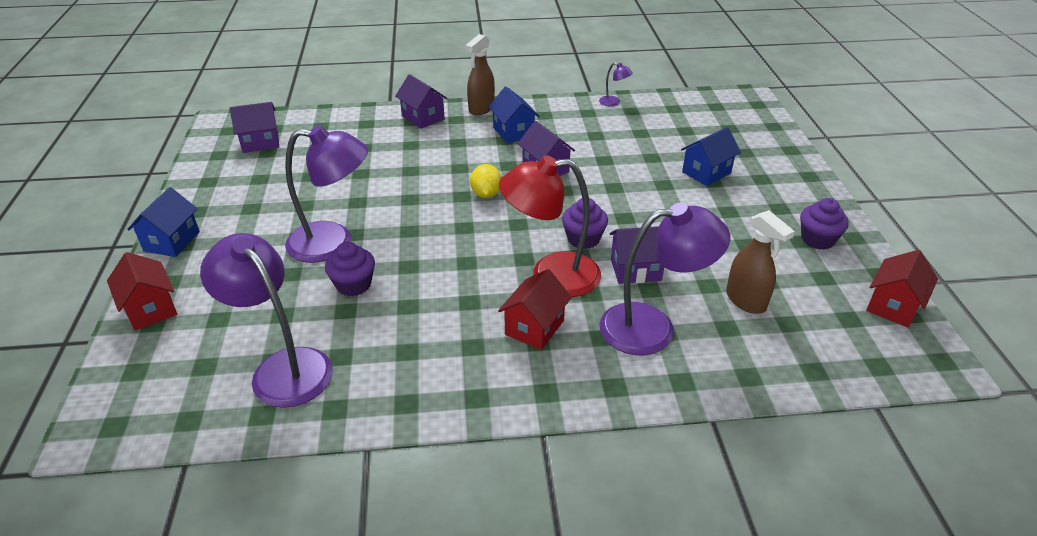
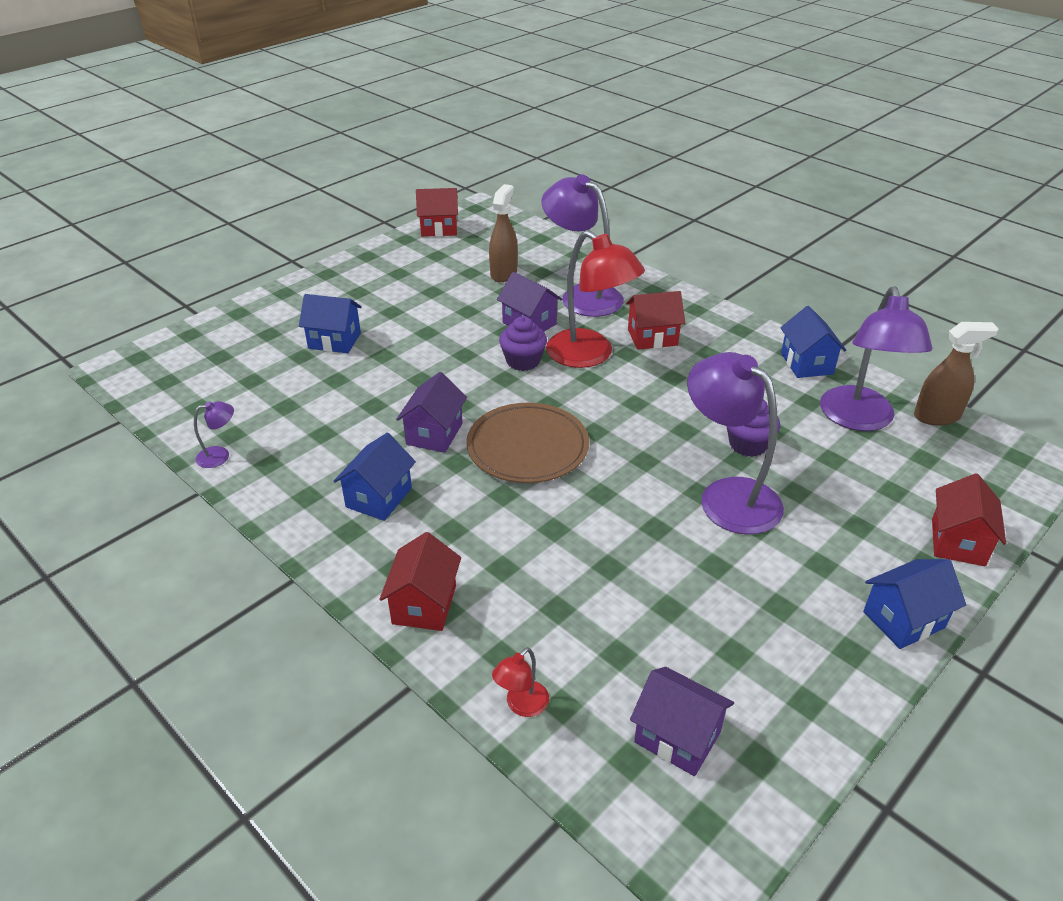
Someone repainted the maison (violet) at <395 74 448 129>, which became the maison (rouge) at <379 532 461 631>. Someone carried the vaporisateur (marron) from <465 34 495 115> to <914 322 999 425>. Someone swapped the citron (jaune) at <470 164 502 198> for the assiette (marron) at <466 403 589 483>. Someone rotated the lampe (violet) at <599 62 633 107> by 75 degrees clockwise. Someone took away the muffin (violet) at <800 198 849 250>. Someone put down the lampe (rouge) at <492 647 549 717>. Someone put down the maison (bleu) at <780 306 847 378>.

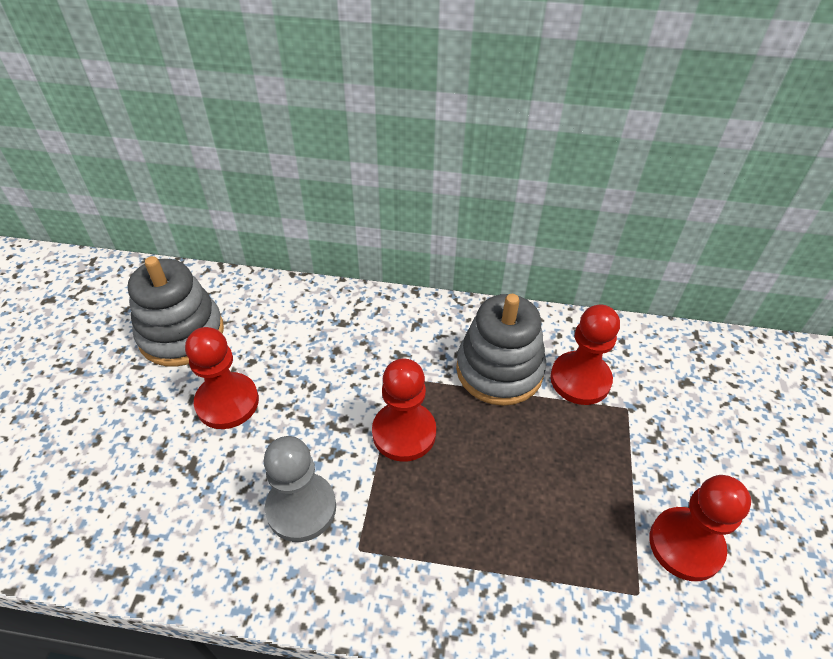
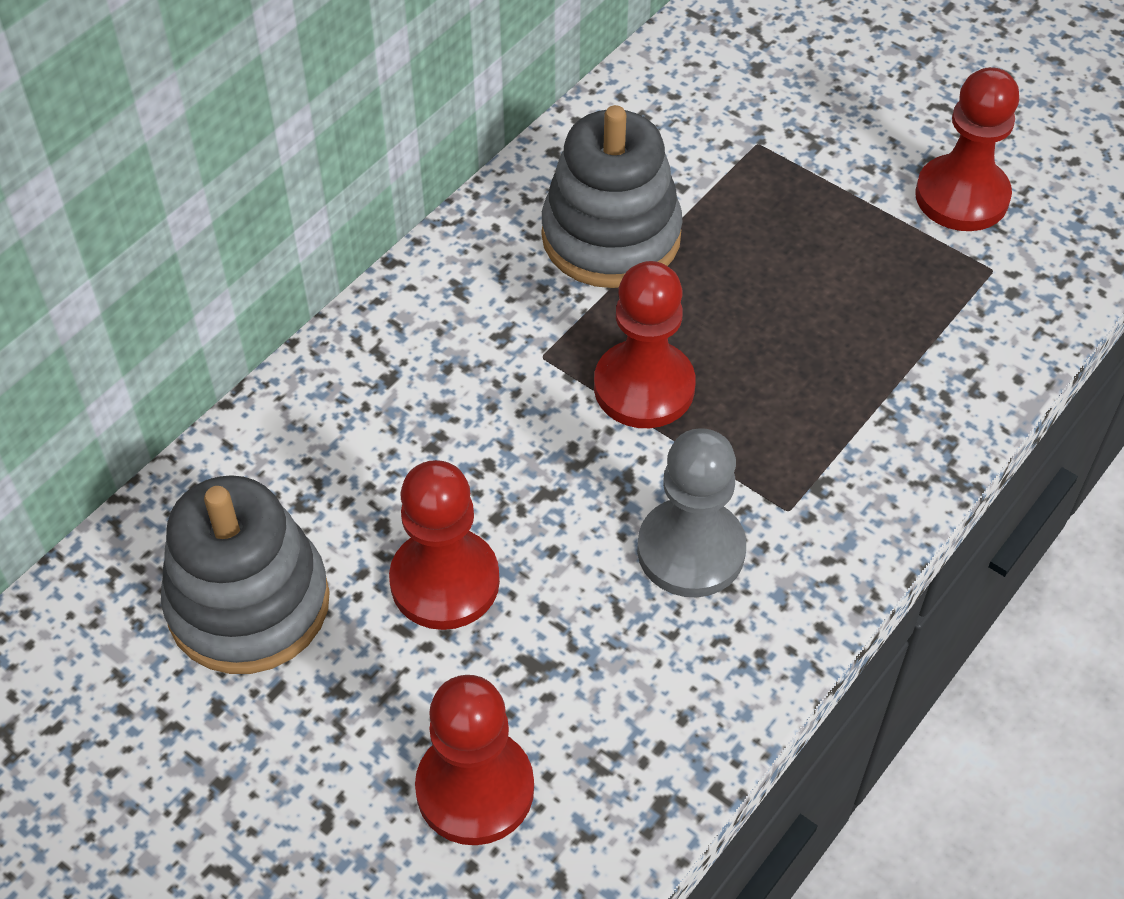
Someone carried the pion (rouge) from <550 304 620 405> to <415 675 534 845>.

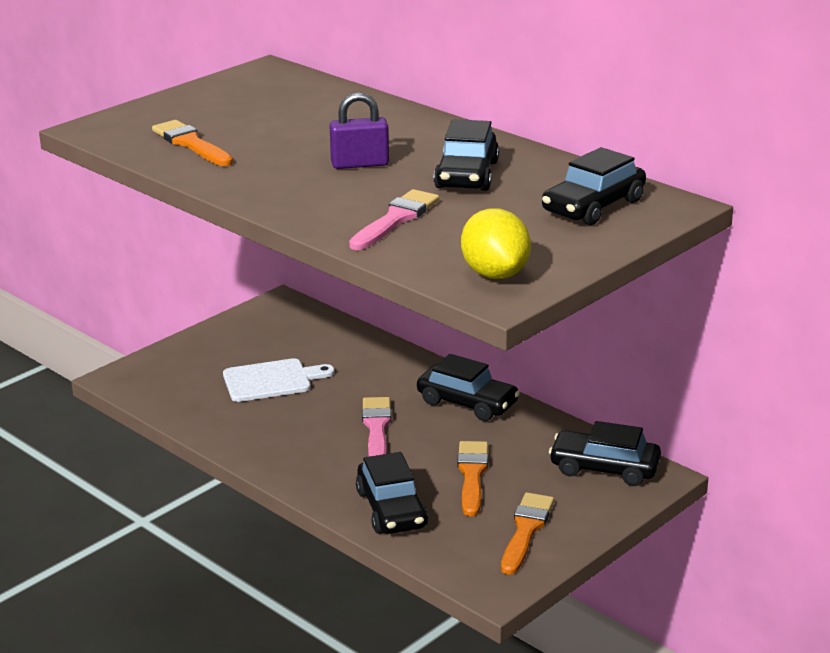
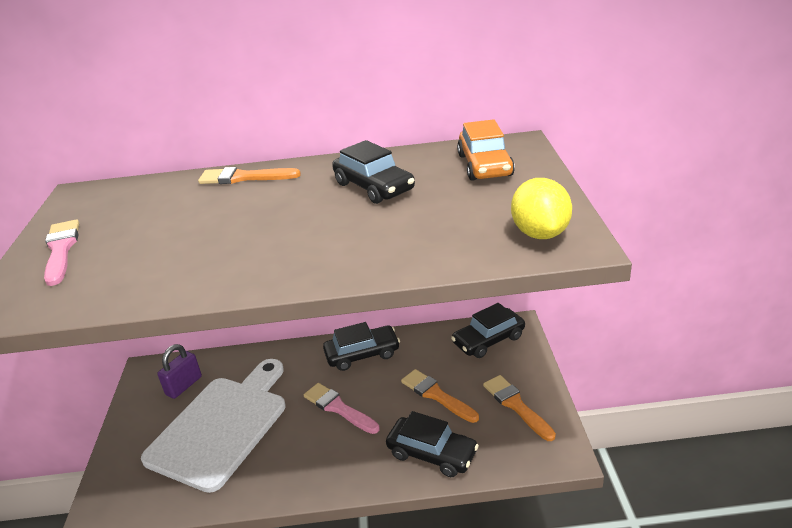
Someone carried the pinceau (orange) from <152 120 233 166> to <198 167 301 184>. Someone scaled the planche à découper (blanc) at <223 358 334 402> by 1.84. Someone carried the cadenas (violet) from <329 92 389 169> to <157 344 202 399>. Someone carried the pinceau (rose) from <349 189 439 250> to <44 219 79 286>. Someone rotated the citron (jaune) at <461 208 531 279> by 60 degrees clockwise. Someone repainted the voiture (noir) at <542 147 646 225>, which became the voiture (orange) at <457 119 515 181>.

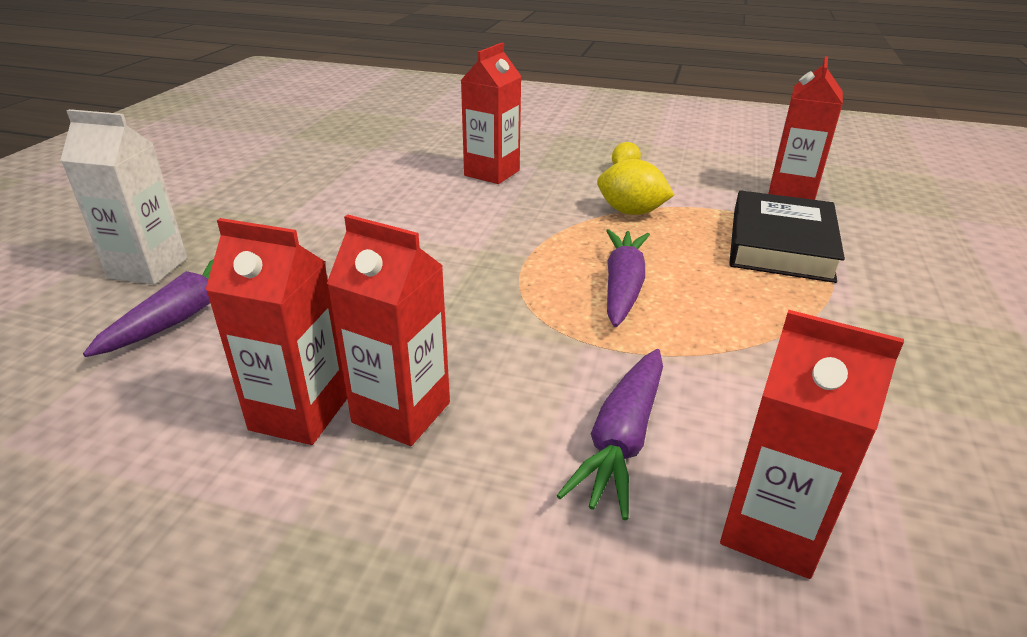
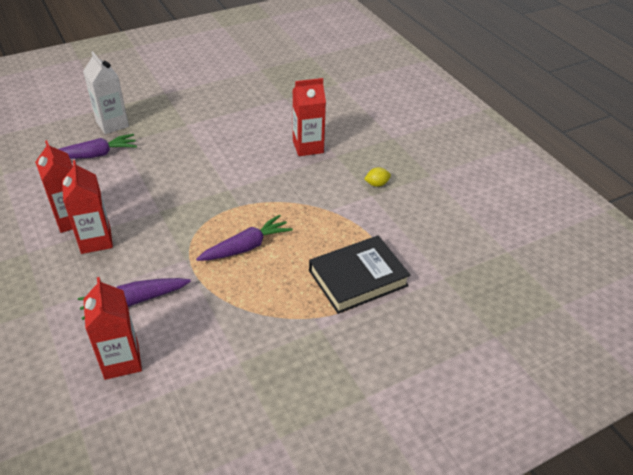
Someone took away the citron (jaune) at <597 159 674 215>. Someone took away the brique de lait (rouge) at <768 56 843 200>.

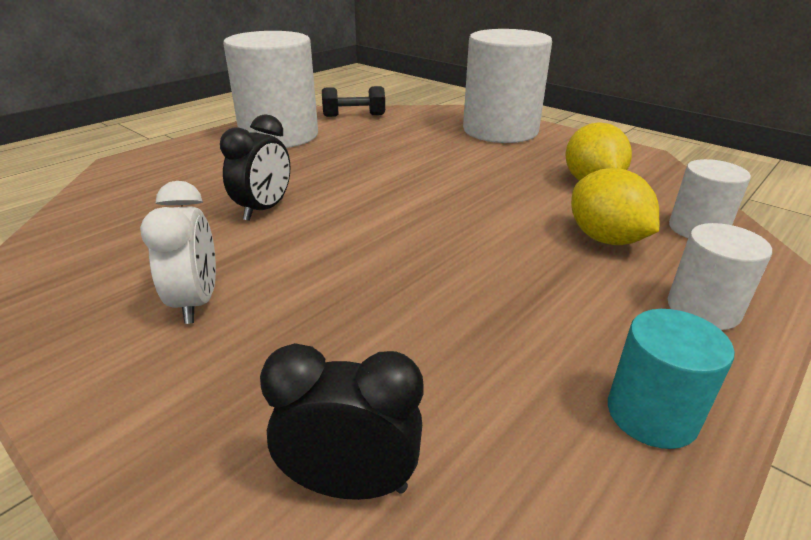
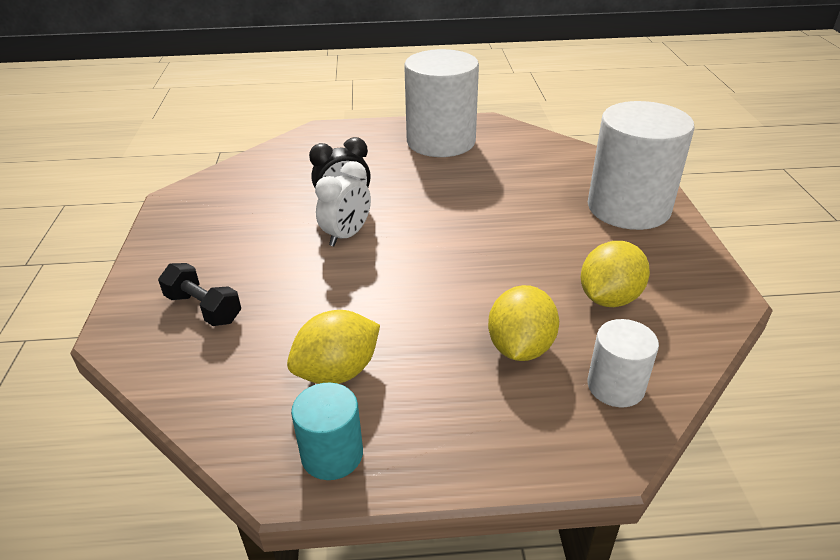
Someone carried the réveil (blanc) from <140 181 216 324> to <315 161 371 246>. Someone took away the réveil (noir) at <260 343 423 500>. Someone carried the haltère (noir) from <322 86 385 117> to <158 263 241 326>. Someone took away the cylindre (blanc) at <667 223 772 330>. Someone put down the citron (jaune) at <287 310 380 384>.

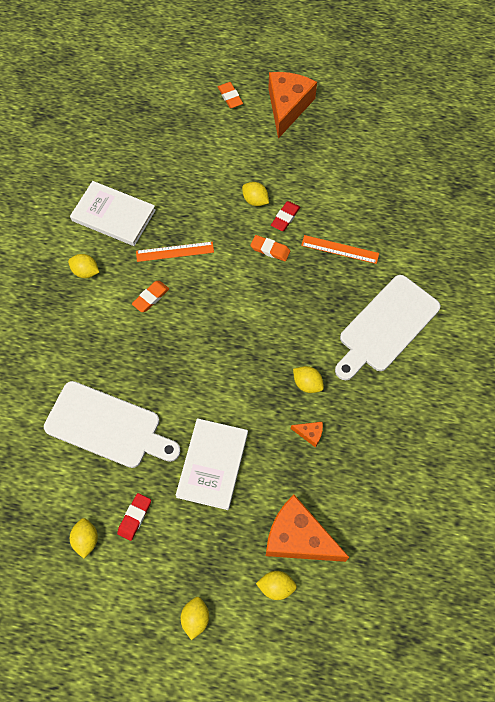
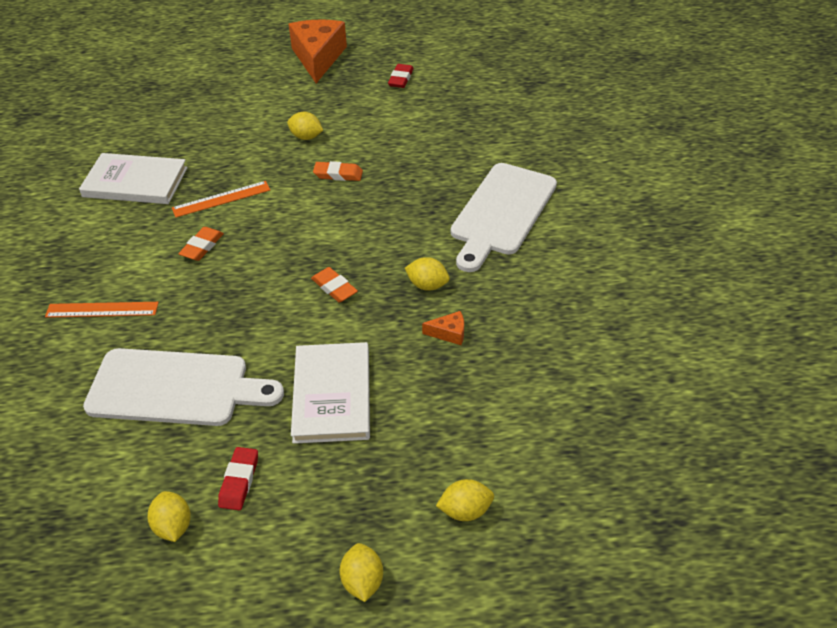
Someone took away the citron (jaune) at <68 254 99 278>. Someone carried the gomme (orange) from <218 82 243 108> to <311 267 358 303>. Someone took away the fromage (orange) at <266 495 349 562>. Someone carried the gomme (rouge) from <271 201 300 231> to <388 64 414 88>. Someone carried the règle (orange) from <301 235 379 264> to <45 302 159 318>.

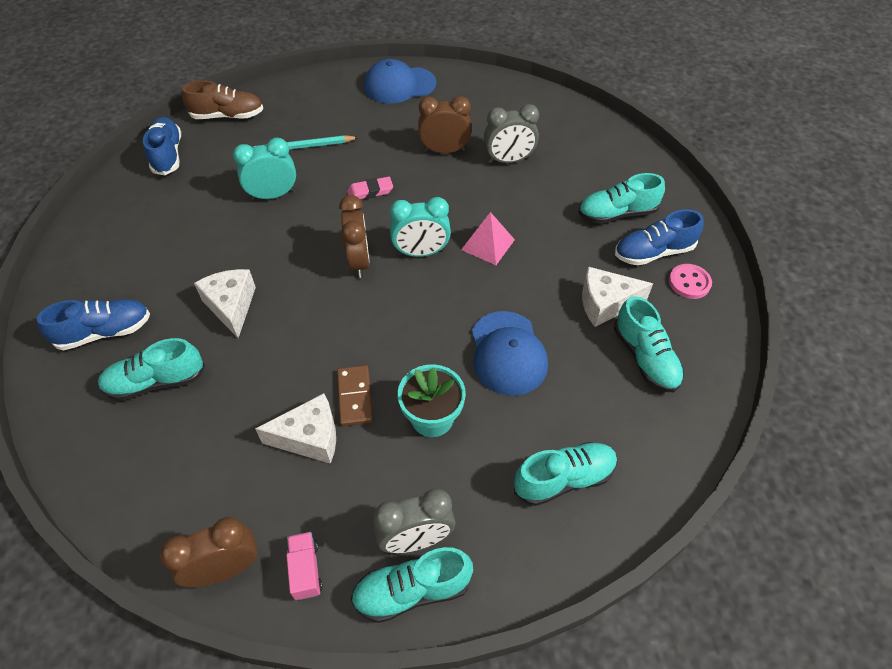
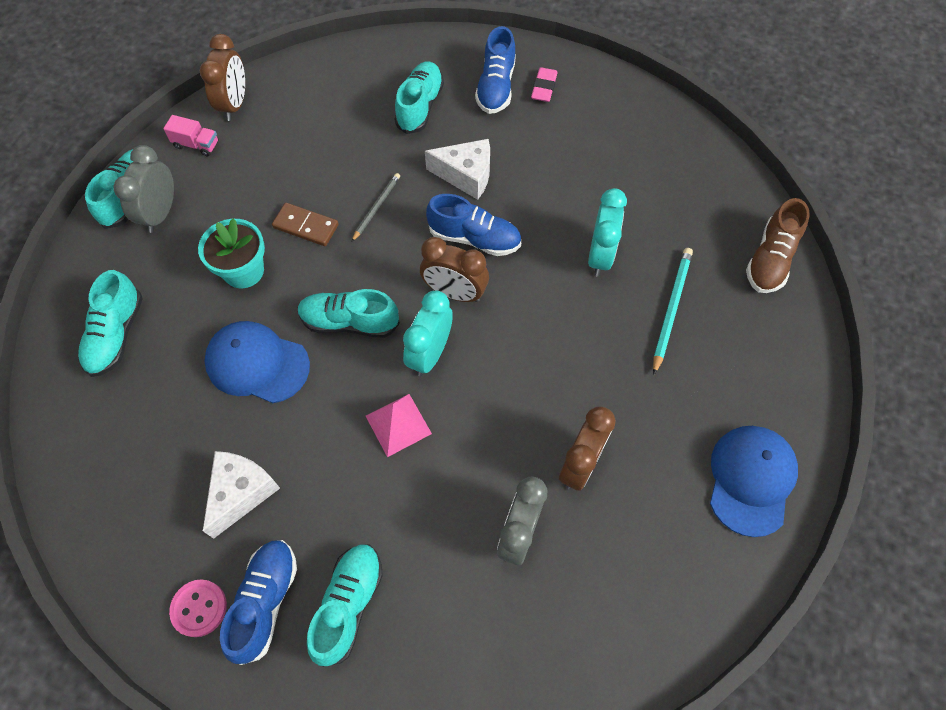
Someone carried the chaussure (bleu) from <143 117 181 175> to <426 194 521 256>. Someone took away the fromage (blanc) at <255 393 336 464>. Someone carried the gomme (rose) from <347 177 393 199> to <531 67 558 102>. Someone carried the chaussure (turquoise) from <614 296 684 392> to <297 289 400 338>. Someone put down the crayon (gris) at <352 173 400 241>.

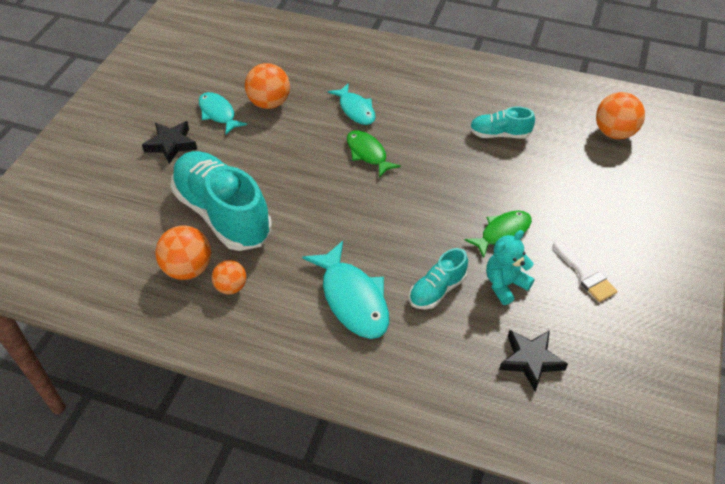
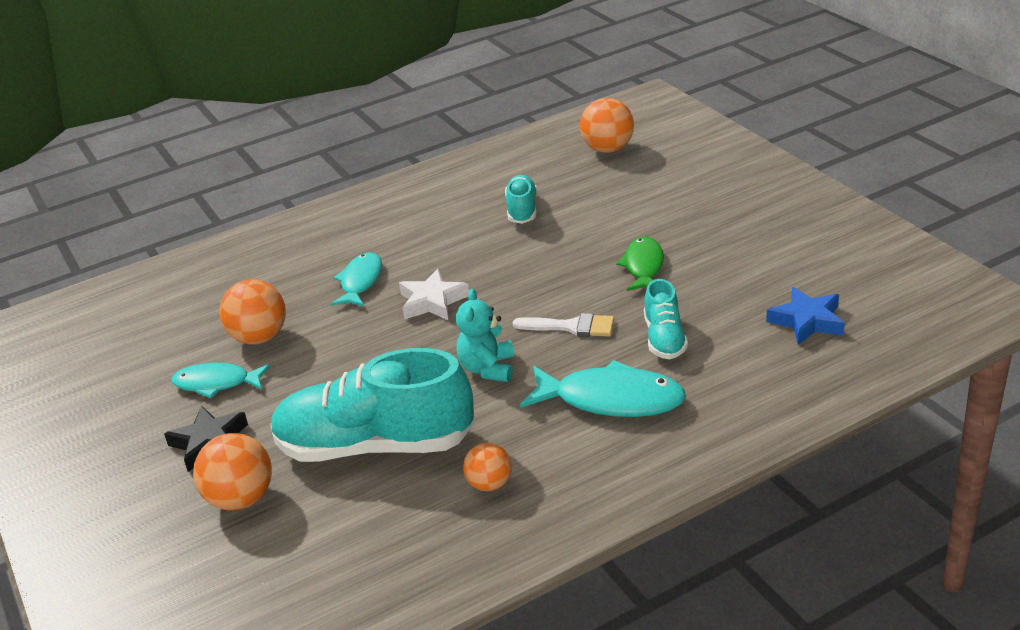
Someone carried the balle (orange) from <155 226 211 280> to <193 433 272 511>. Someone rotated the poisson (turquoise) at <328 83 376 125> by 90 degrees counterclockwise. Someone swapped the poisson (vert) at <347 130 401 178> for the étoile (blanc) at <399 269 469 320>. Someone rotated the chaussure (turquoise) at <470 106 535 138> by 135 degrees clockwise. Someone carried the ours en peluche (turquoise) from <486 230 535 305> to <456 288 514 382>. Someone repainted the étoile (noir) at <499 330 568 392>, which became the étoile (bleu) at <766 287 845 345>. Someone carried the pinceau (blanc) from <553 240 618 302> to <513 313 614 337>.

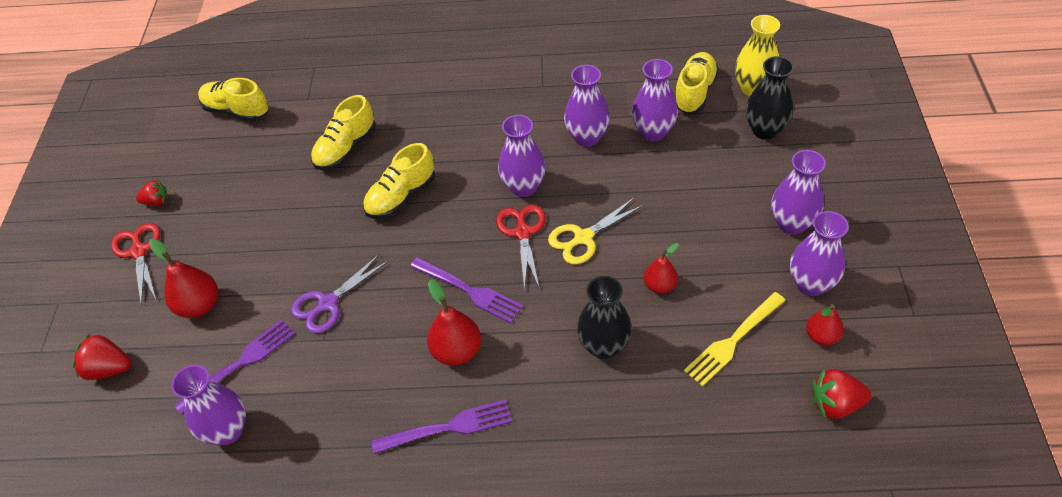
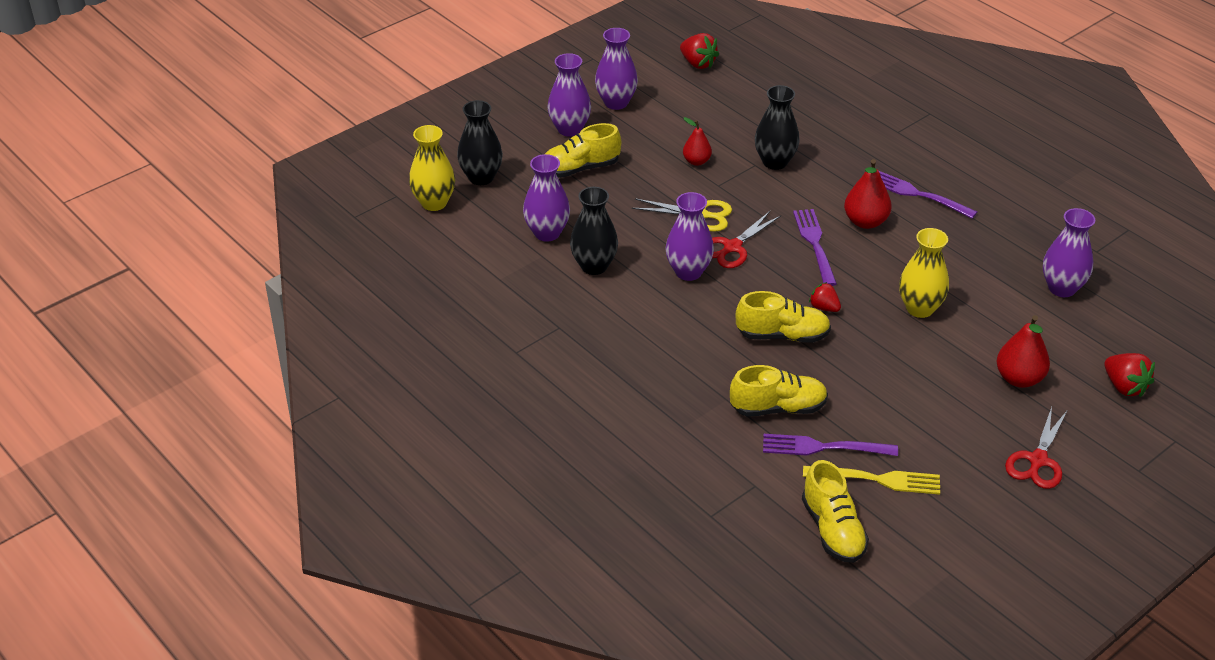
Someone carried the fraise (rouge) from <136 180 168 206> to <809 282 841 312>. Someone carried the fourchette (violet) from <174 320 295 415> to <763 434 898 456>. Someone swapped the ciseaux (violet) at <291 254 389 333> for the vase (jaune) at <899 228 949 318>. Someone repainted the vase (violet) at <564 65 610 147>, which became the vase (noir) at <570 187 618 275>. Someone carried the chaussure (jaune) from <675 52 719 114> to <545 123 621 178>. Someone carried the fourchette (jaune) from <684 292 786 387> to <803 466 940 495>. Someone took away the poire (rouge) at <806 304 843 345>.

